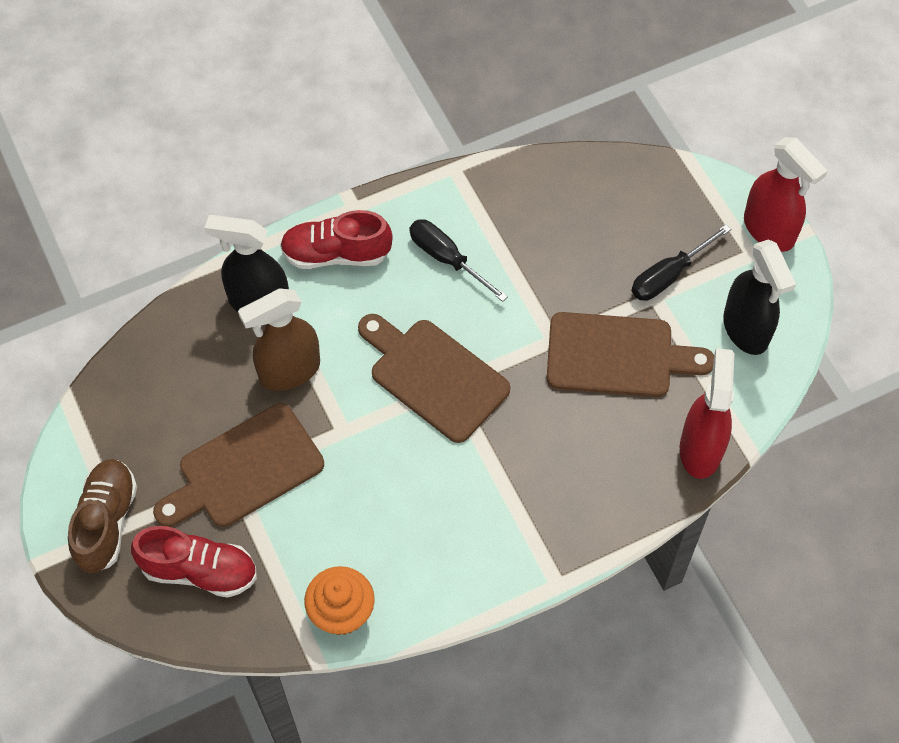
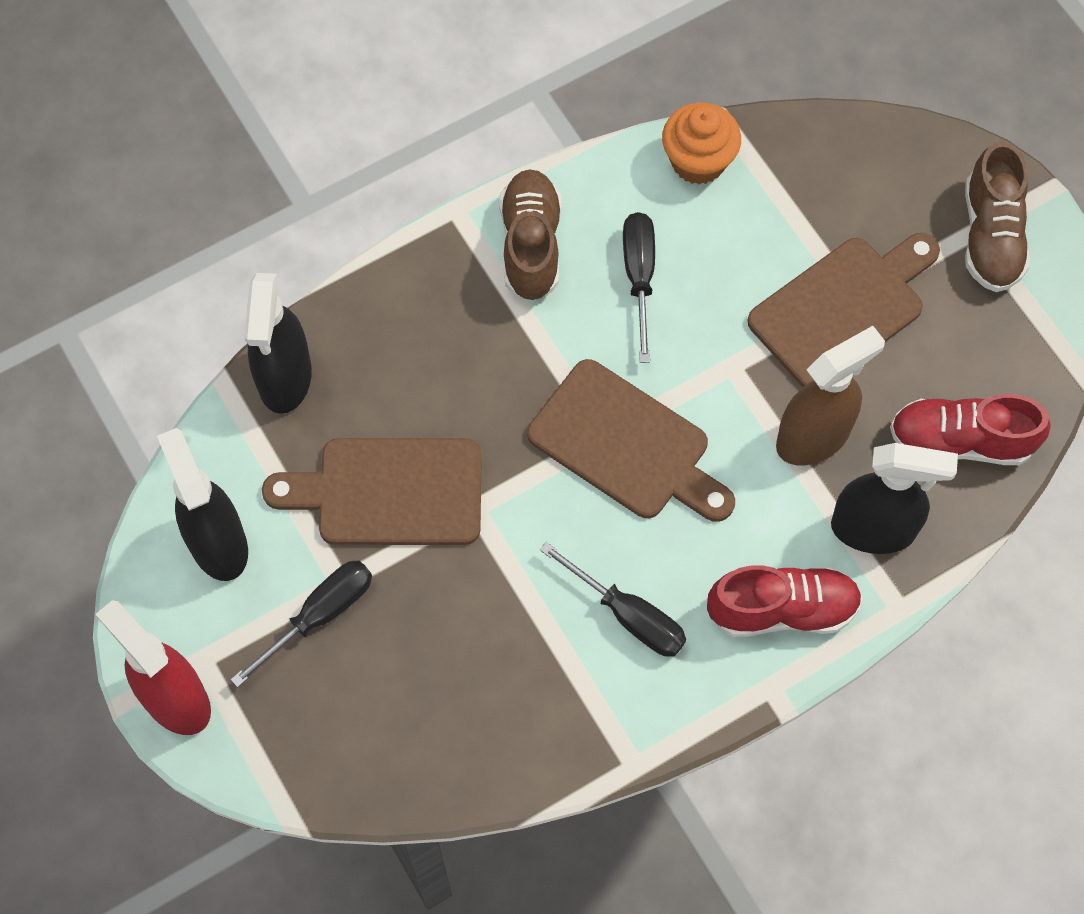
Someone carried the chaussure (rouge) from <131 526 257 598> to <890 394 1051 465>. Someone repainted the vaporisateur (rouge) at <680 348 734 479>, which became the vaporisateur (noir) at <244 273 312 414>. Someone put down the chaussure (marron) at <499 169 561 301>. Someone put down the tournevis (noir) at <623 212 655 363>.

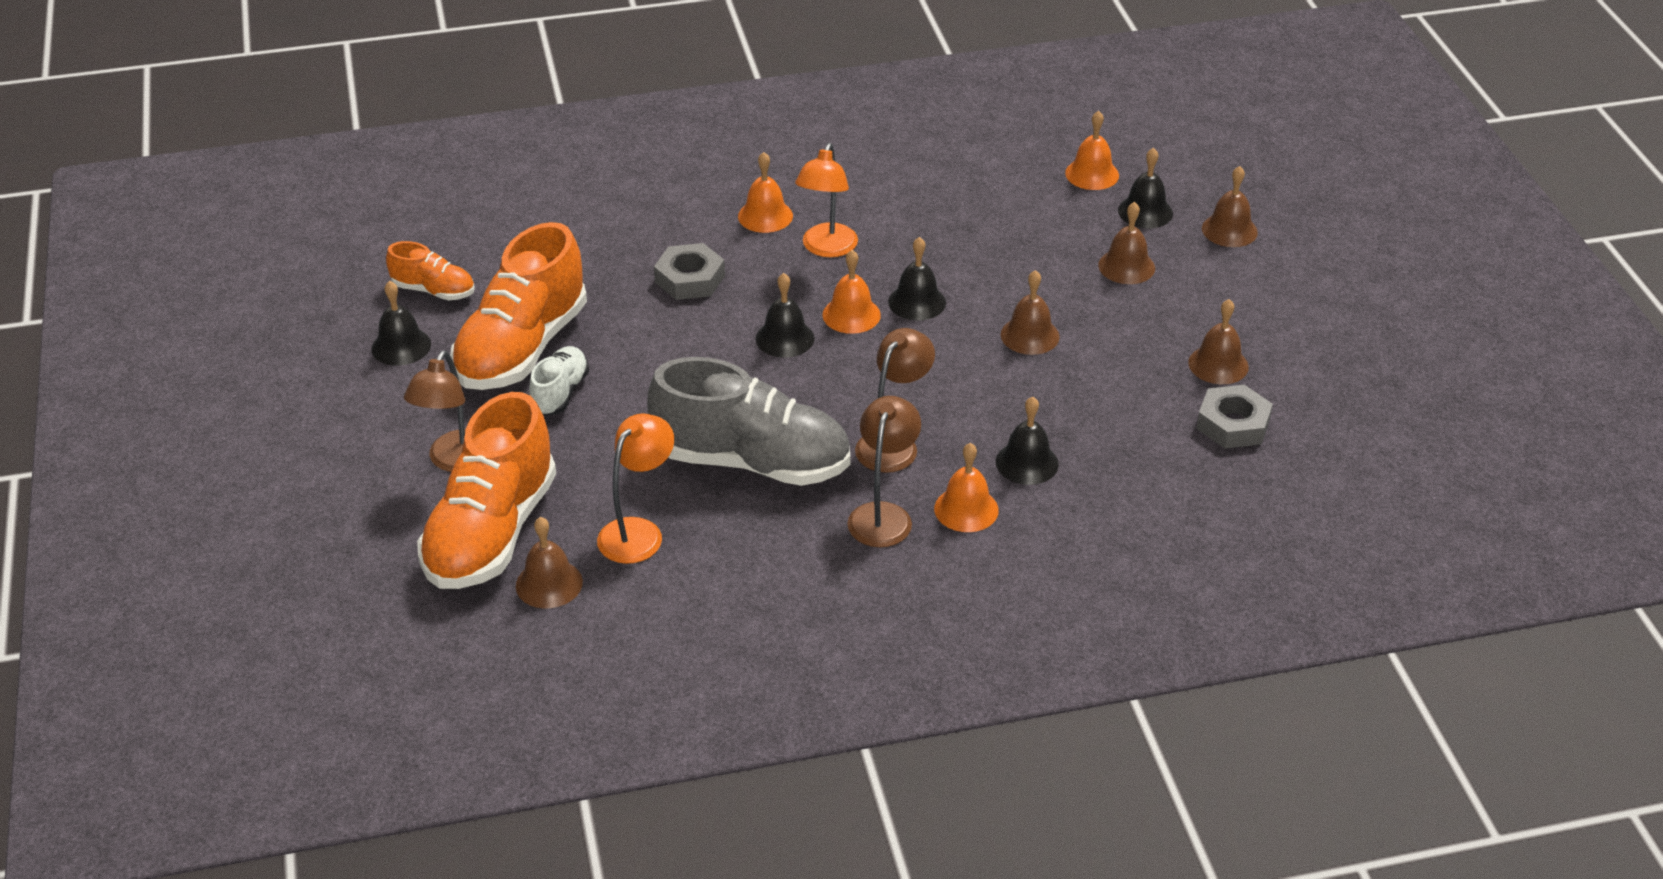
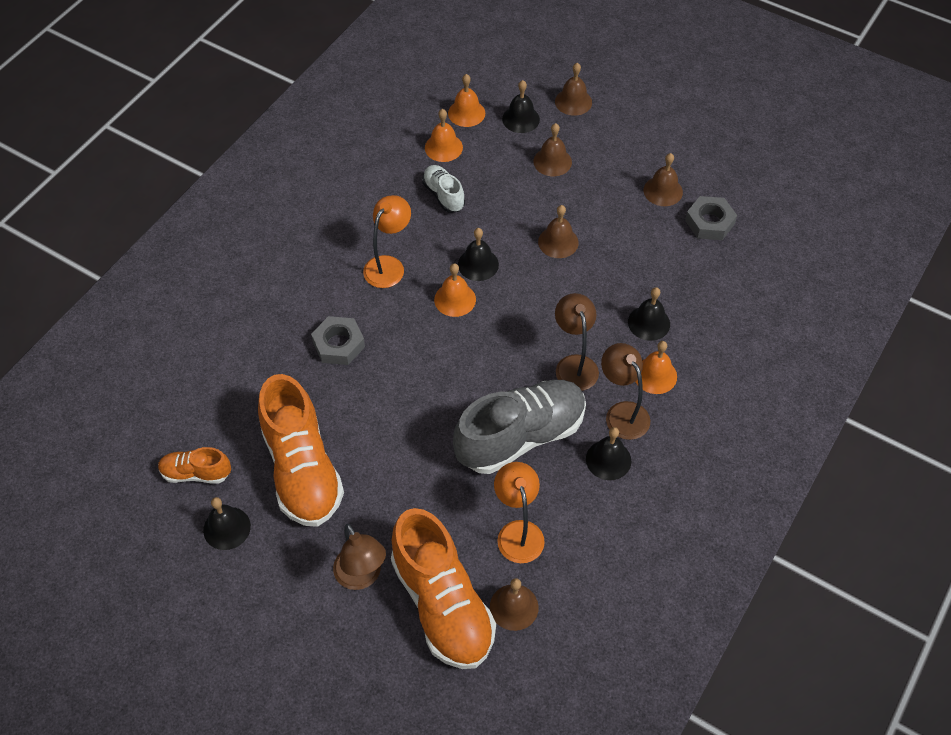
Someone rotated the chaussure (orange) at <386 241 475 300> by 150 degrees counterclockwise. Someone carried the chaussure (blanc) from <529 346 589 416> to <422 165 465 213>. Someone carried the cloche (orange) from <738 152 793 233> to <425 109 463 162>. Someone carried the cloche (noir) from <755 273 814 358> to <586 427 631 480>. Someone rotated the lampe (orange) at <795 143 858 257> by 120 degrees counterclockwise.

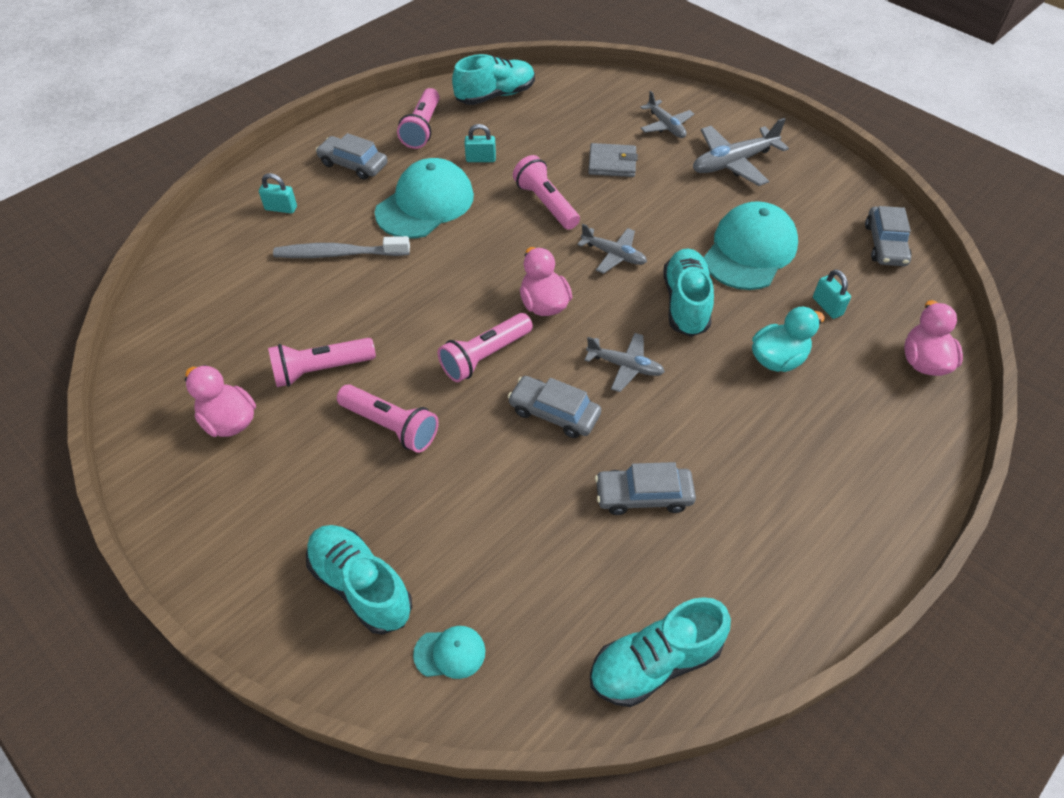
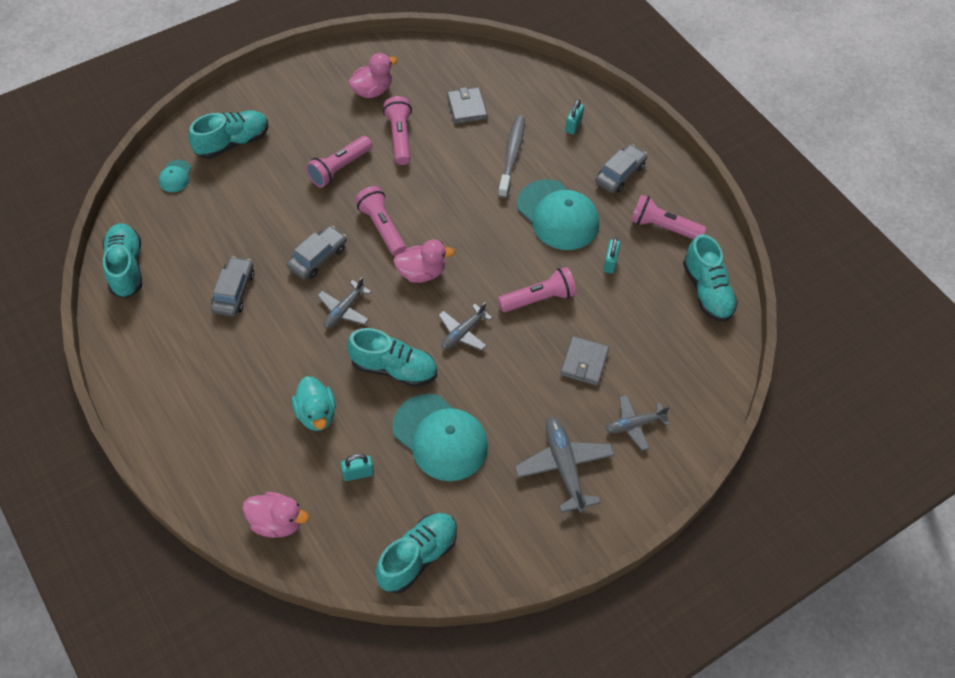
Someone swapped the voiture (gris) at <865 206 911 266> for the chaussure (turquoise) at <375 513 457 593>. Someone put down the portefeuille (gris) at <447 87 488 124>.

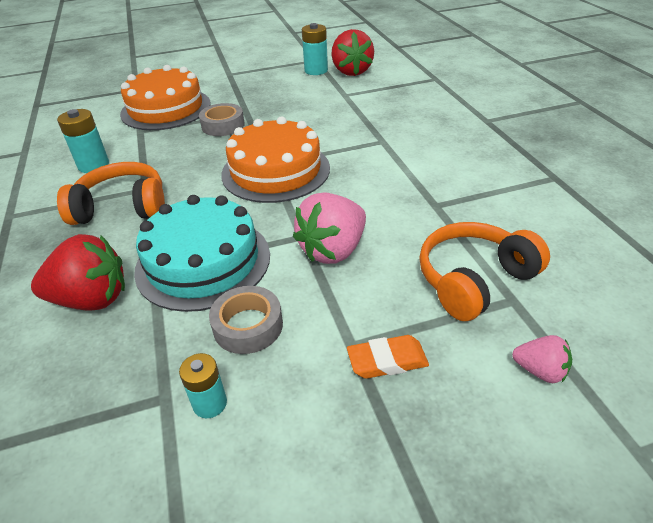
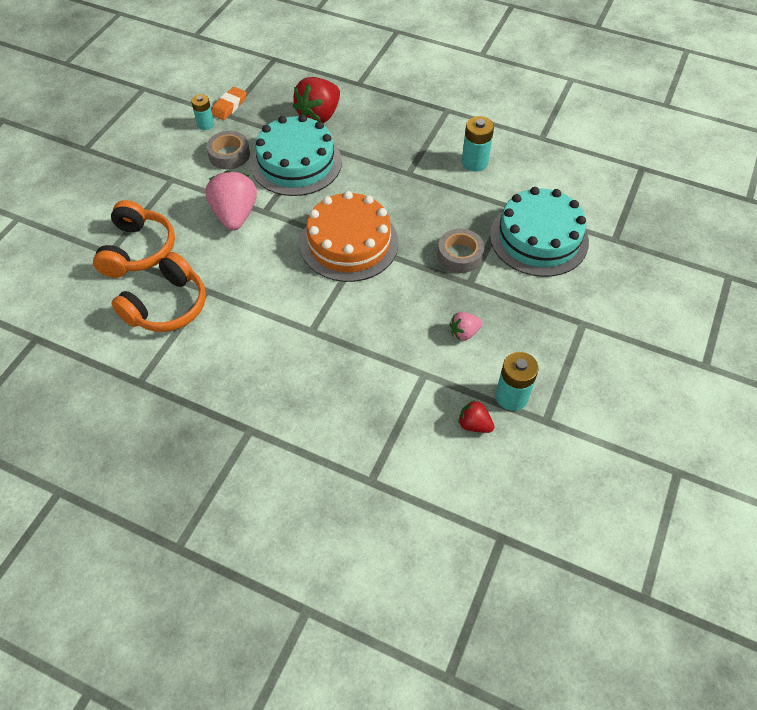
Someone carried the casque audio (orange) from <57 162 165 225> to <111 252 206 332>. Someone repainted the gâteau (orange) at <120 65 211 130>, which became the gâteau (turquoise) at <490 187 589 277>. Someone scaled the fraise (rouge) at <332 29 374 76> by 0.52. Someone carried the gomme (orange) from <347 335 429 379> to <212 87 247 120>. Someone carried the fraise (rose) from <512 335 572 383> to <450 312 483 341>.

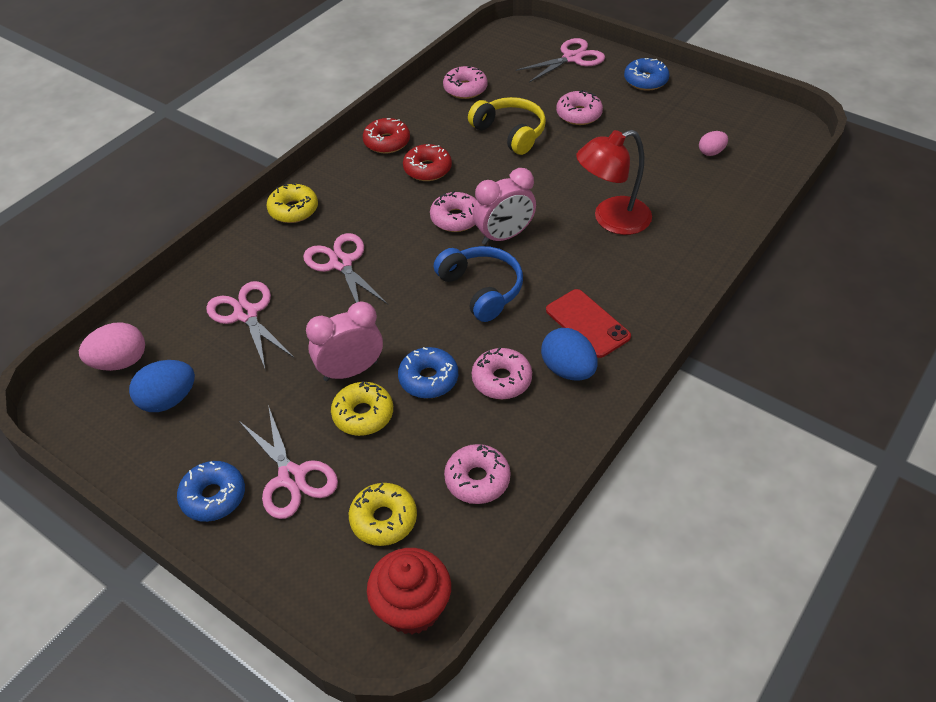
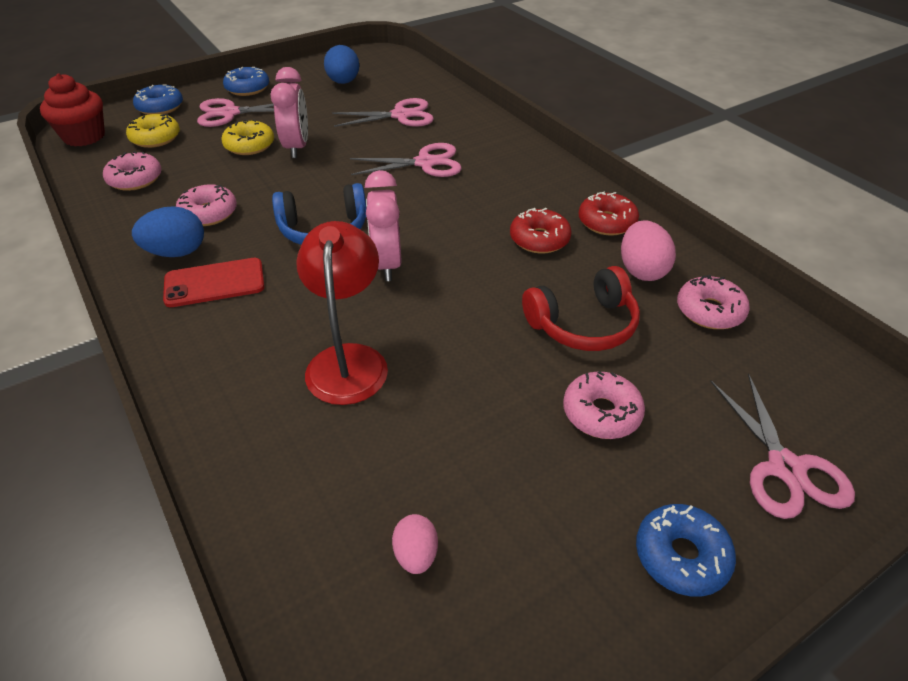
Someone carried the œuf (rose) from <79 322 145 371> to <621 220 676 281>. Someone took away the beignet (jaune) at <266 183 318 223>. Someone carried the beignet (bleu) from <398 347 458 398> to <133 84 183 115>. Someone took away the beignet (rose) at <430 191 476 232>. Someone repainted the casque audio (jaune) at <468 97 546 155>, which became the casque audio (rouge) at <522 266 640 351>.

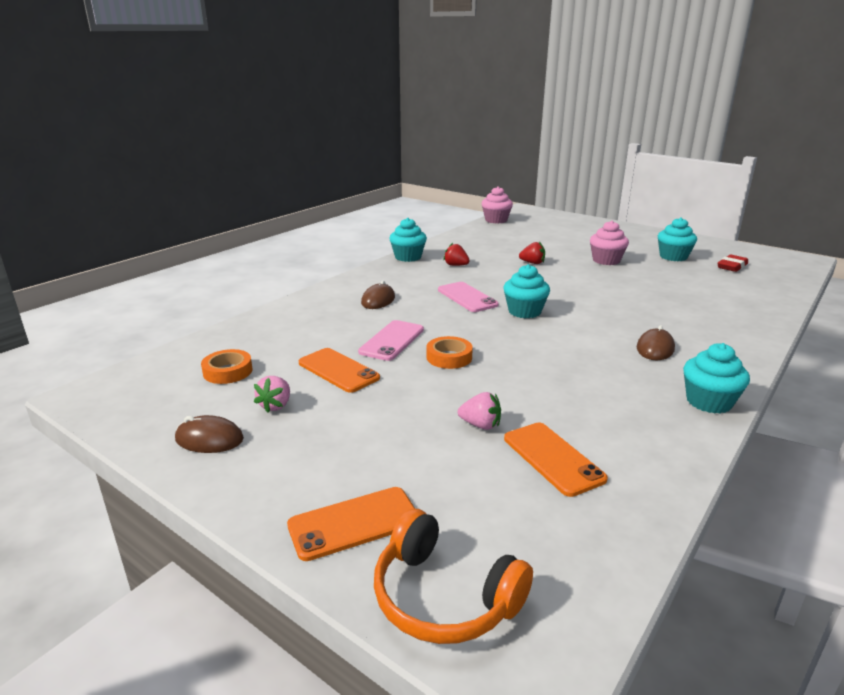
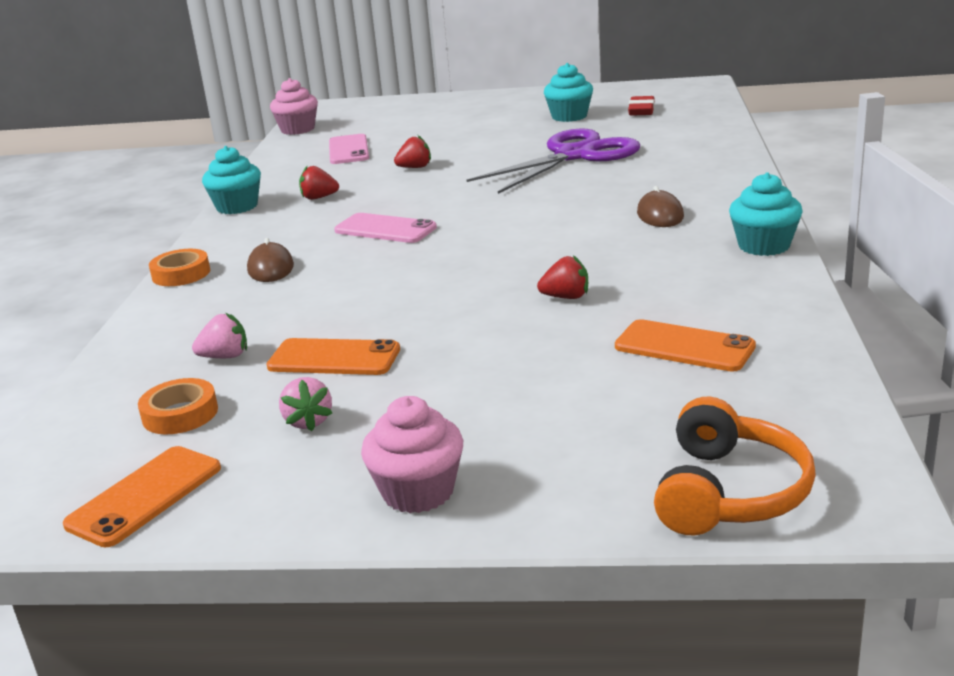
Someone took away the souris (marron) at <175 415 244 453>. Someone carried the téléphone (orange) from <287 487 415 561> to <63 446 221 547>. Someone carried the téléphone (rose) from <358 320 424 361> to <329 134 369 164>. Someone rotated the casque audio (orange) at <374 509 533 644> by 75 degrees counterclockwise. Someone carried the ruban adhésif (orange) from <426 336 473 369> to <149 249 210 286>. Someone carried the fraise (rose) from <458 392 501 430> to <192 313 247 358>. Someone took away the muffin (turquoise) at <503 264 550 318>. Someone carried the muffin (rose) from <590 221 629 265> to <361 396 463 513>. Someone put down the ciseaux (violet) at <467 129 640 194>. Someone put down the fraise (rouge) at <537 256 588 299>.

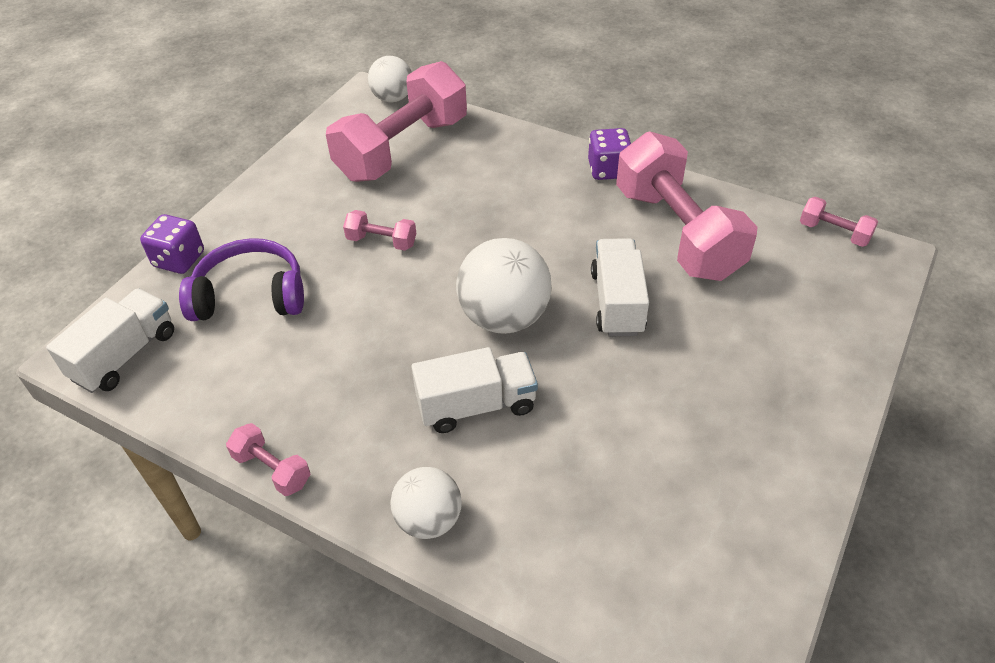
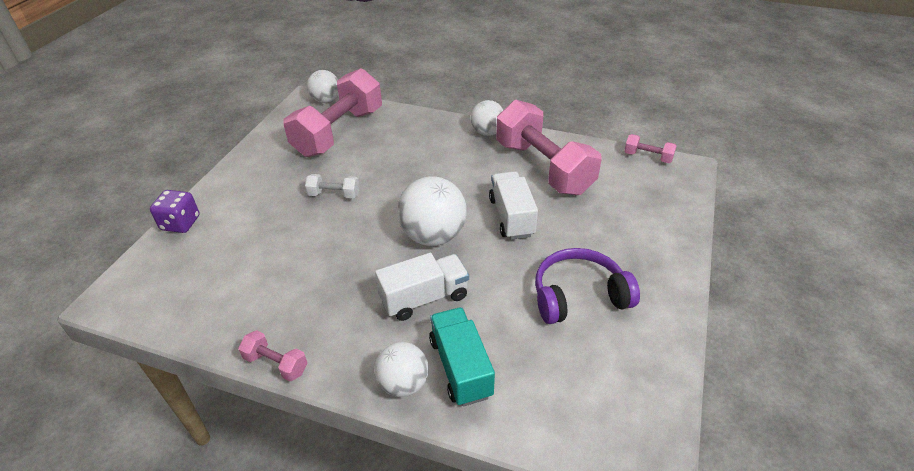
Someone took away the camion (blanc) at <46 288 174 393>. Someone carried the casque audio (violet) from <179 238 304 321> to <535 248 640 324>. Someone repainted the haltère (rose) at <343 210 416 251>, which became the haltère (blanc) at <305 174 359 199>. Someone swapped the dé (violet) at <588 128 631 180> for the balle (blanc) at <471 100 504 136>. Someone put down the camion (turquoise) at <429 307 495 406>.

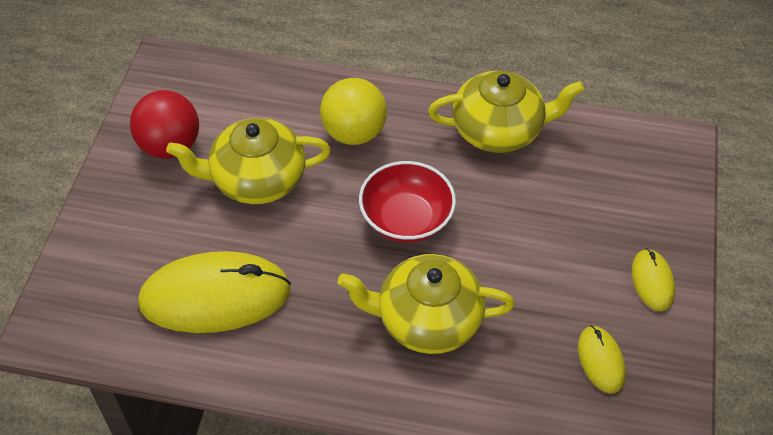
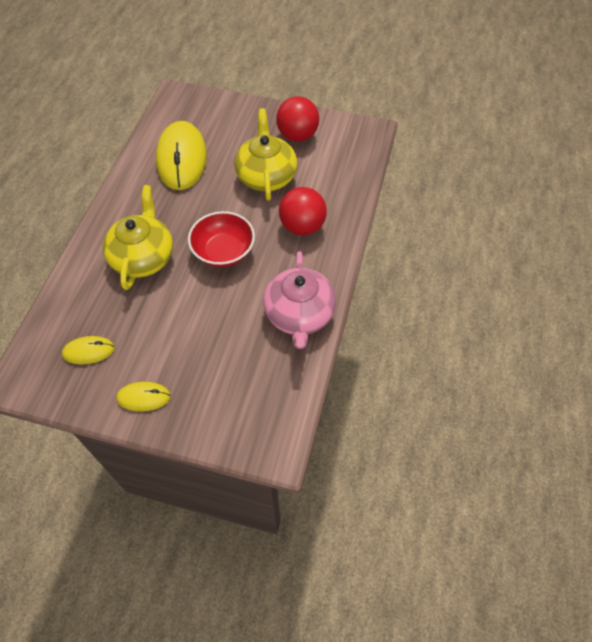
Someone repainted the balle (jaune) at <320 78 387 145>, which became the balle (rouge) at <279 187 327 236>. Someone repainted the théière (jaune) at <428 71 585 153>, which became the théière (rose) at <263 251 336 349>.

